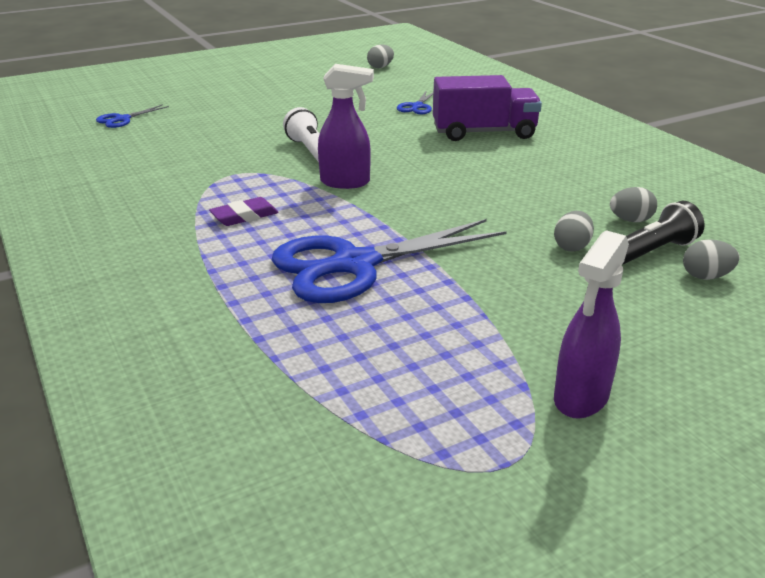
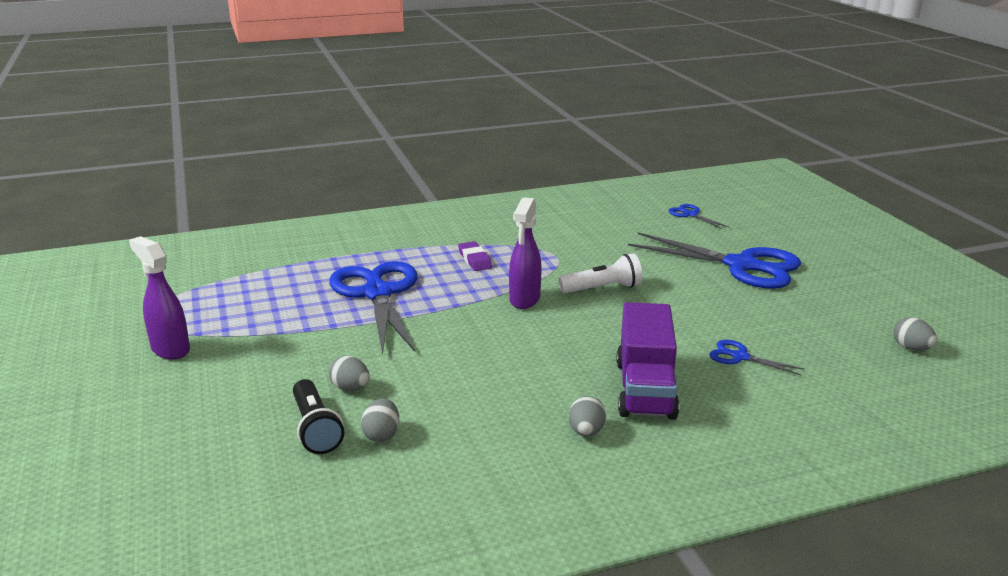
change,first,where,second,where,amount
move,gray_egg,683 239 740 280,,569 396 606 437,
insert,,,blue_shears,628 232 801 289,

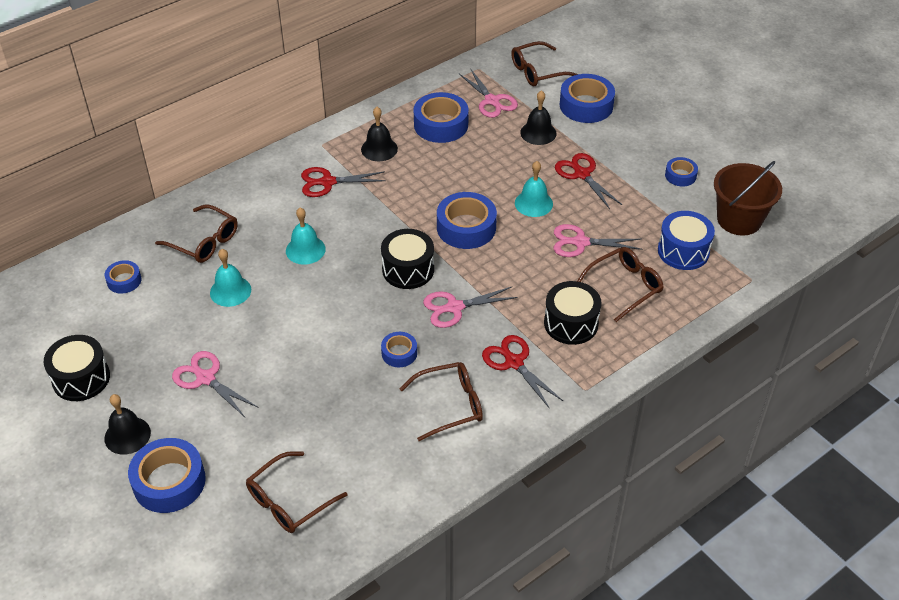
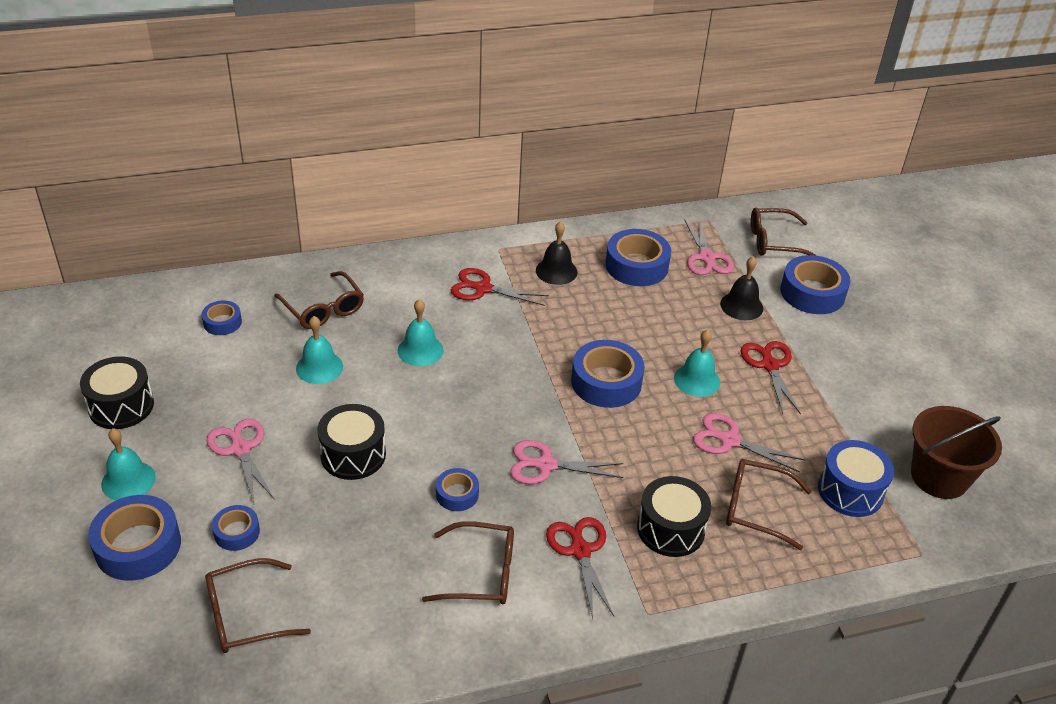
change,first,where,second,where,amount
recolor,jet-black_bell,104 394 151 455,teal_bell,101 428 155 500,
move,blue_tape,665 157 698 186,,212 505 260 551,
move,jet-black_drum,381 229 434 289,,317 404 386 480,
rotate,russet_spectacles,577 247 664 322,,726 459 812 550,150 degrees counterclockwise

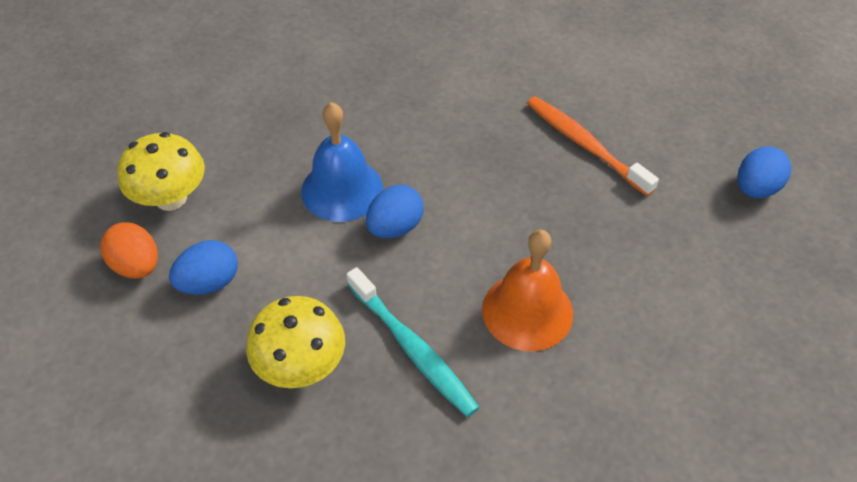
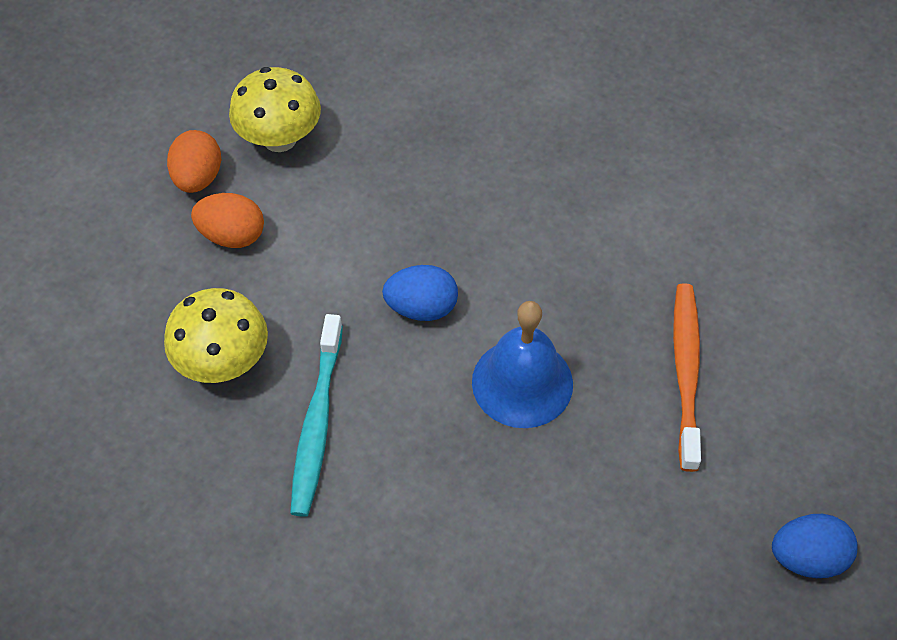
change,first,where,second,where,amount
recolor,blue_egg,169 240 238 295,orange_egg,191 193 264 248,
move,blue_bell,301 102 383 222,,472 301 573 428,
delete,orange_bell,482 230 573 351,,,

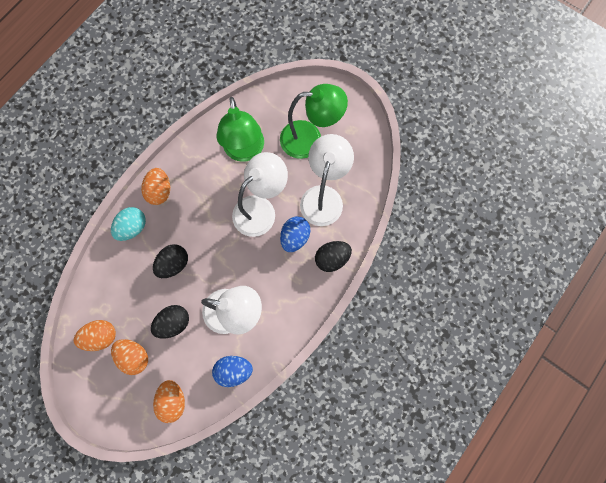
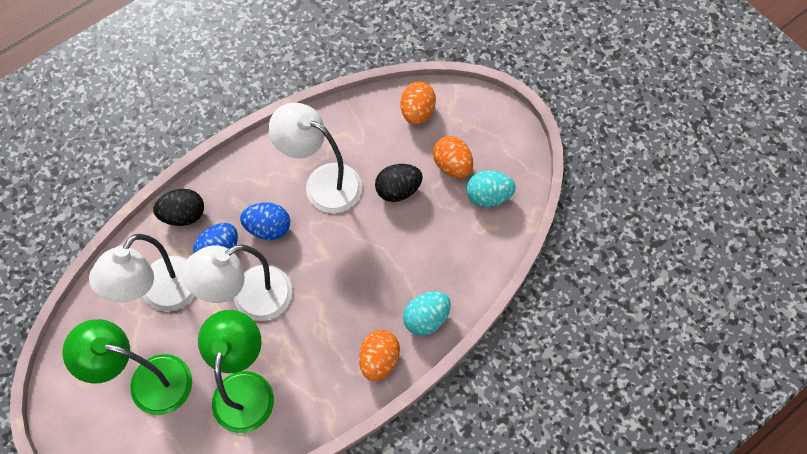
change,first,where,second,where,amount
move,blue_egg,212 356 253 387,,240 202 290 240,
recolor,orange_egg,73 320 116 351,teal_egg,466 170 516 207,
delete,jet-black_egg,153 244 188 278,,,

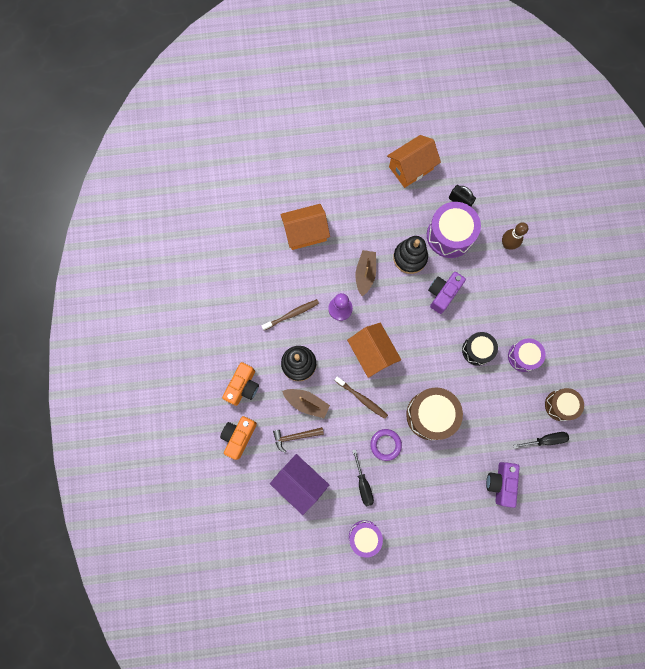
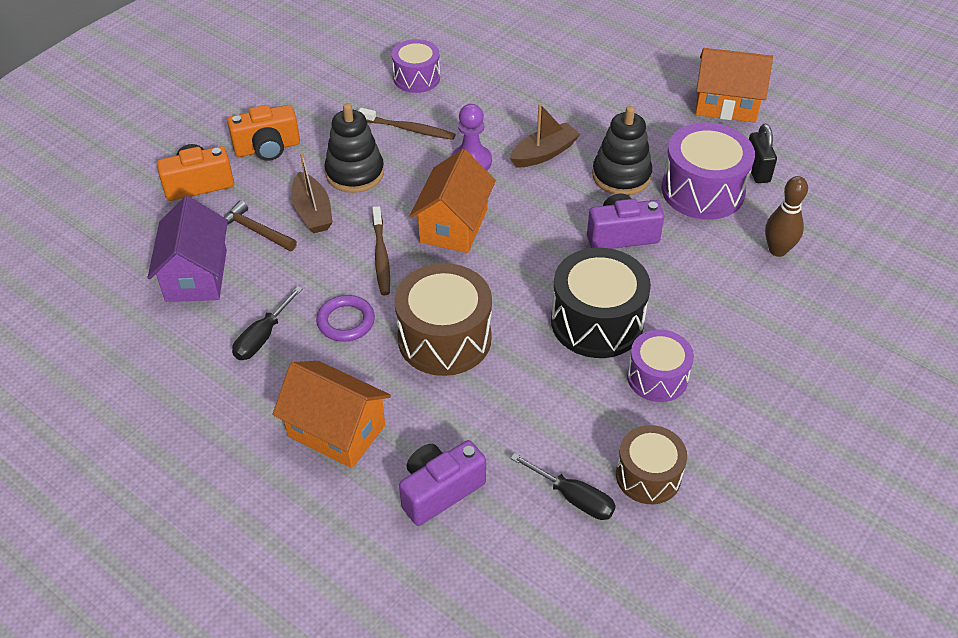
change,first,where,second,where,amount
move,orange_house,280 204 330 250,,273 361 391 468,
move,violet_drum,349 520 383 558,,392 39 440 93,
resize,jet-black_drum,462 332 498 366,,551 248 651 358,x1.59

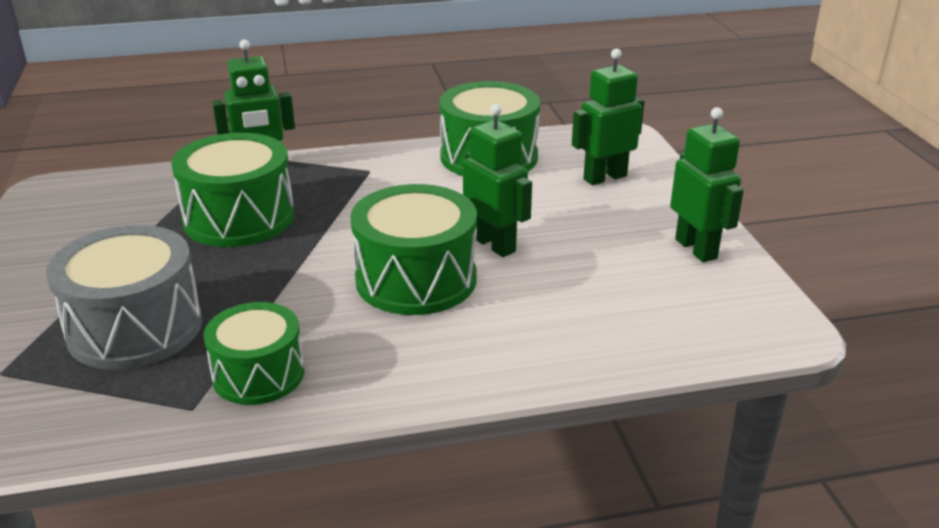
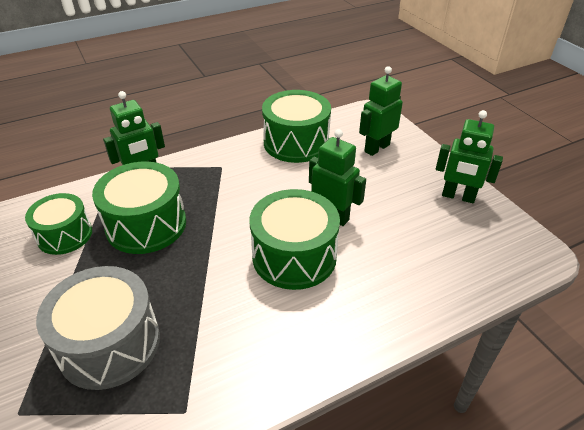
change,first,where,second,where,amount
move,emerald_drum,203 302 304 405,,25 193 92 255,
rotate,emerald_robot,670 107 744 262,,436 110 503 203,150 degrees clockwise

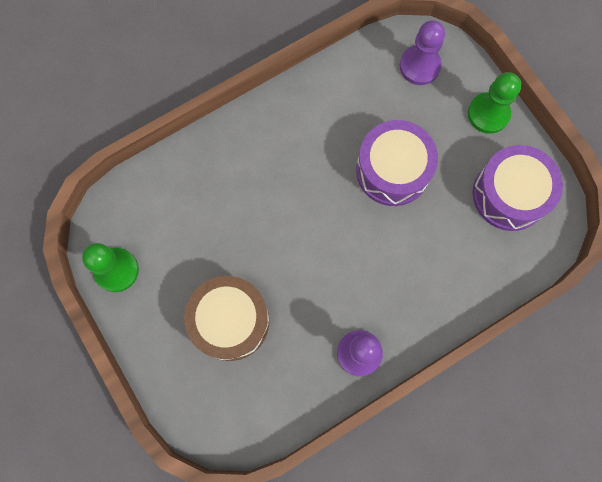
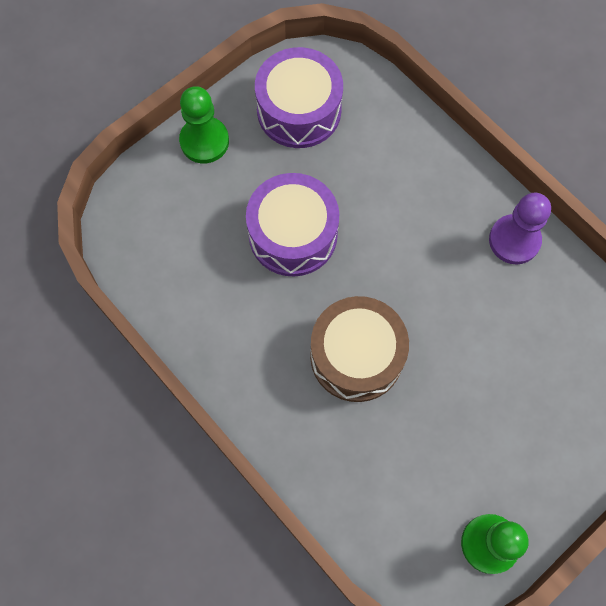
change,first,where,second,where,amount
move,russet_drum,184 276 269 361,,310 296 409 402,
delete,violet_chess_pawn,400 20 445 85,,,

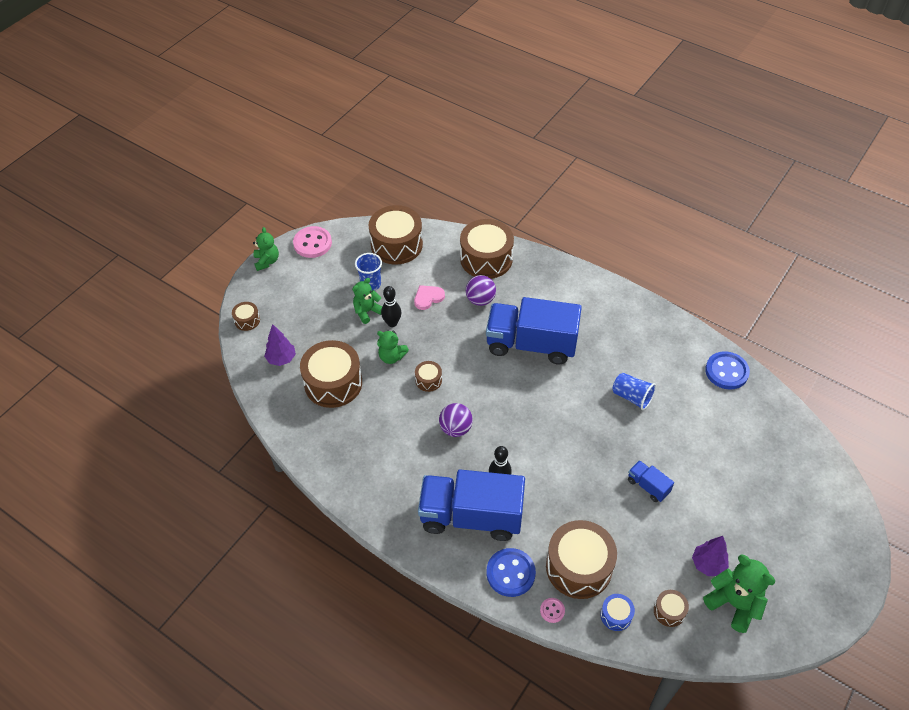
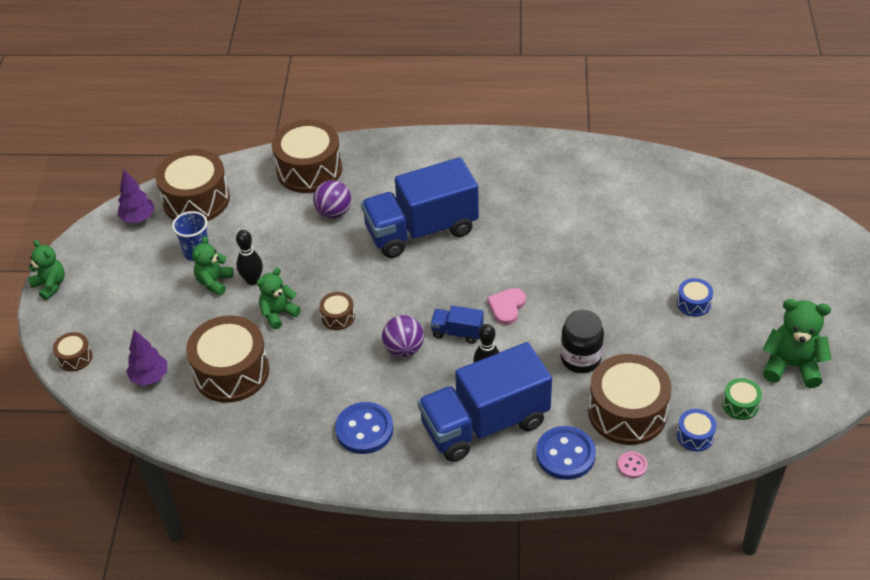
change,first,where,second,where,amount
move,violet_tree,692 536 729 576,,118 170 155 223,
rotate,emerald_teddy_bear,377 330 409 364,,257 268 301 329,150 degrees clockwise
move,blue_sewing_button,705 351 750 390,,335 402 393 454,
move,blue_toy_truck,628 460 674 502,,430 306 484 344,
move,rosy_love_heart,414 285 445 310,,487 288 526 325,
insert,,,jet-black_preserve_jar,561 310 604 373,
insert,,,blue_drum,677 278 713 317,
recolor,russet_drum,654 590 689 627,emerald_drum,722 378 762 420,
delete,rosy_sewing_button,293 226 332 258,,,
delete,blue_tumbler,612 373 656 410,,,

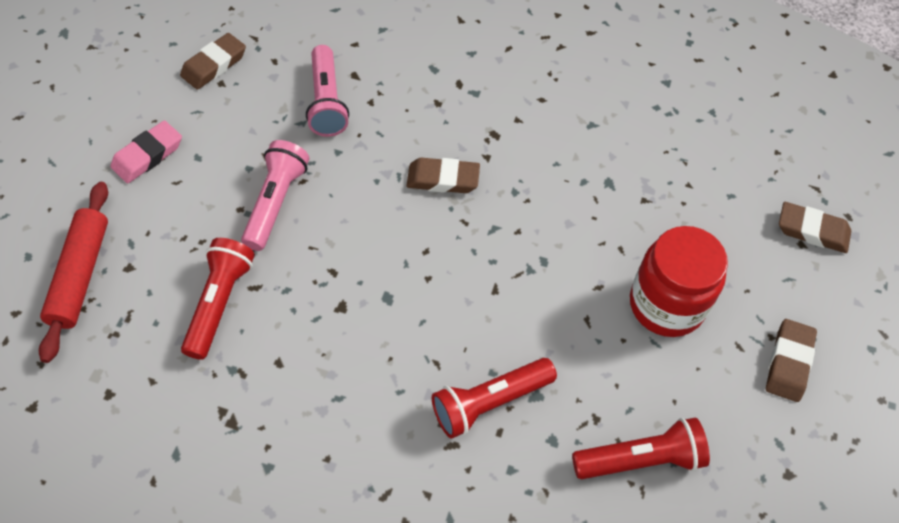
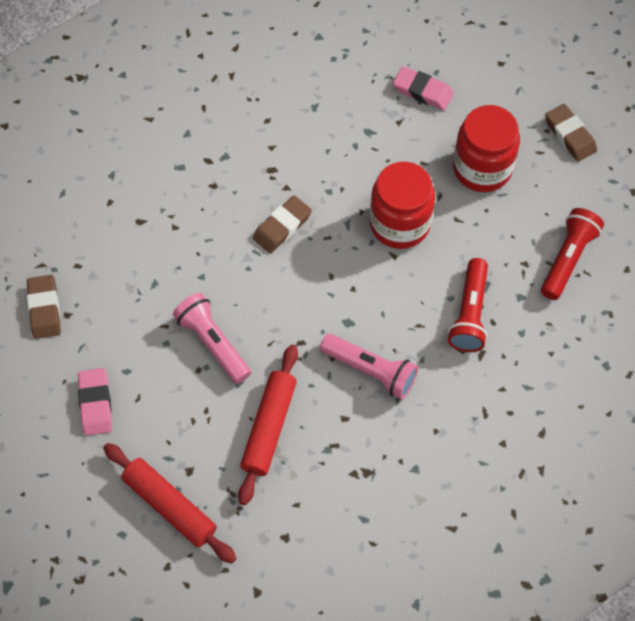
change,first,where,second,where,amount
replace,red_flashlight,181 238 255 360,red_rolling_pin,238 345 298 505,
move,rosy_flashlight,306 45 349 137,,320 334 418 399,
insert,,,red_preserve_jar,370 162 435 249,
insert,,,rosy_eraser,393 66 454 110,
delete,russet_eraser,779 202 851 253,,,

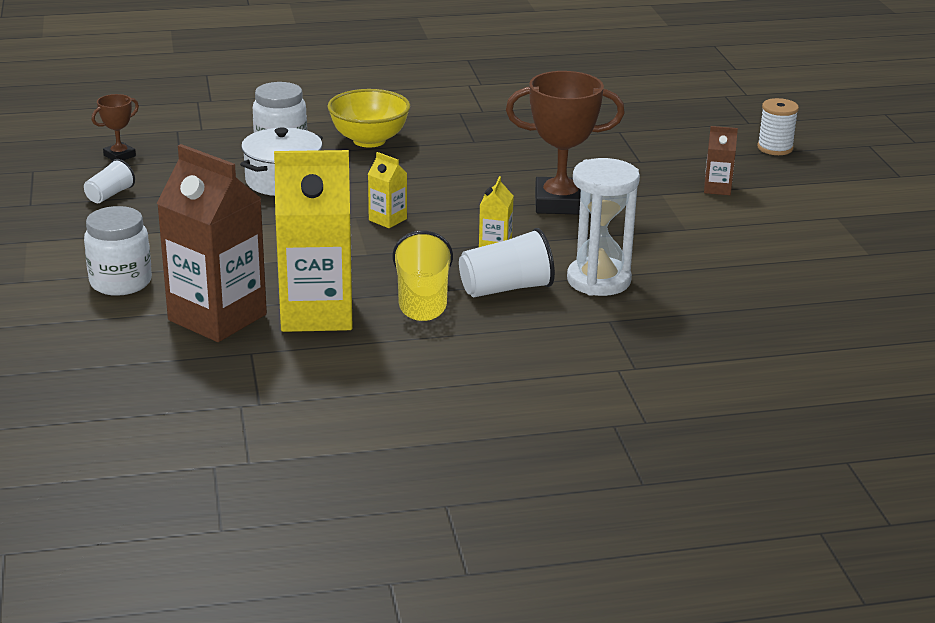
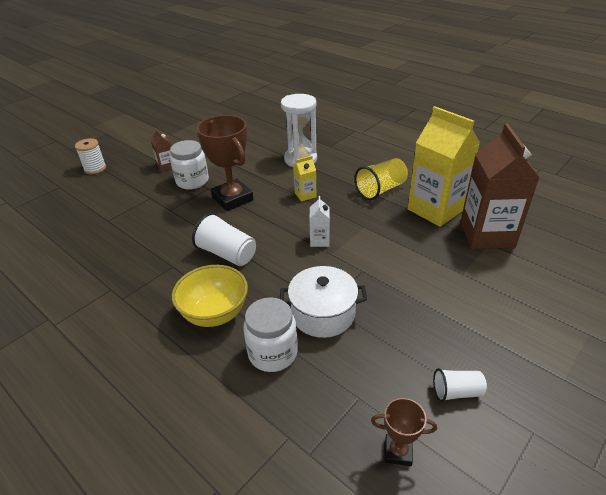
change,first,where,second,where,amount
move,pure_white_preserve_jar,84 206 152 296,,170 140 209 190,
move,pure_white_tumbler,459 228 555 297,,192 213 256 266,
recolor,bright_yellow_juice_carton,368 152 407 228,pure_white_juice_carton,309 196 330 247,

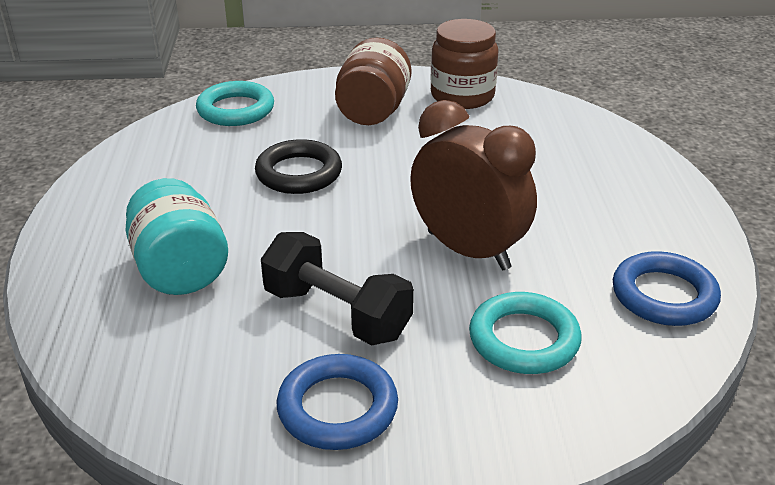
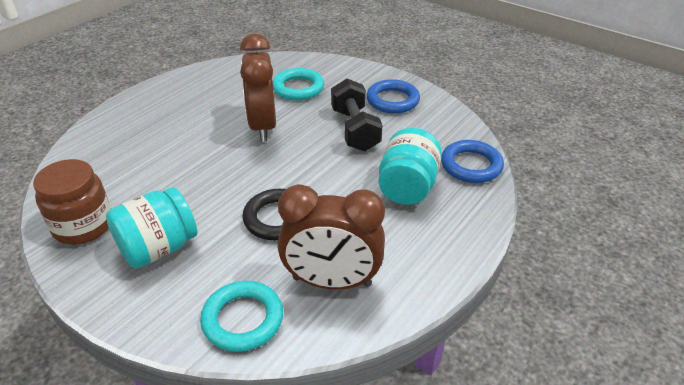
change,first,where,second,where,amount
recolor,russet_preserve_jar,335 38 411 125,teal_preserve_jar,106 187 197 268,
insert,,,russet_clock,278 184 385 290,
move,blue_hoop,613 251 721 326,,441 140 504 183,

